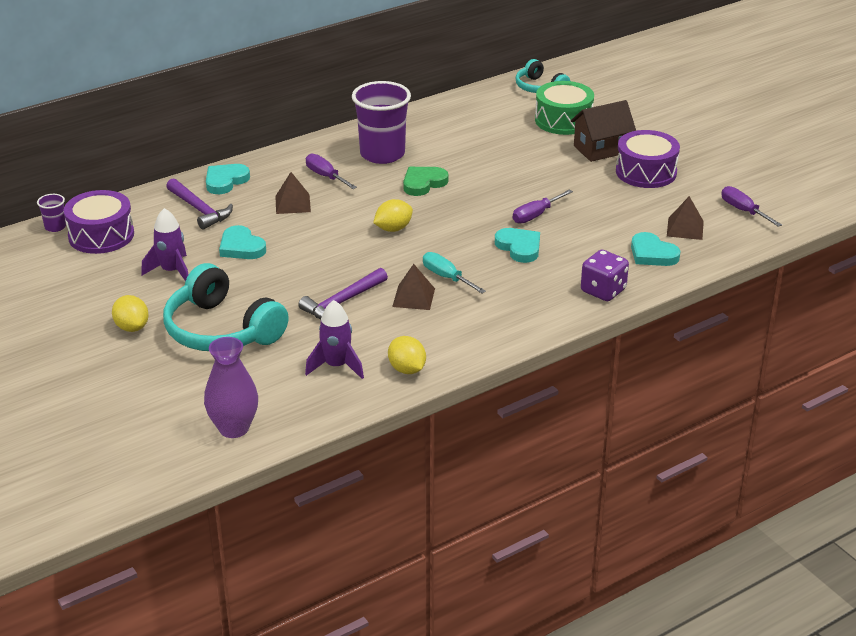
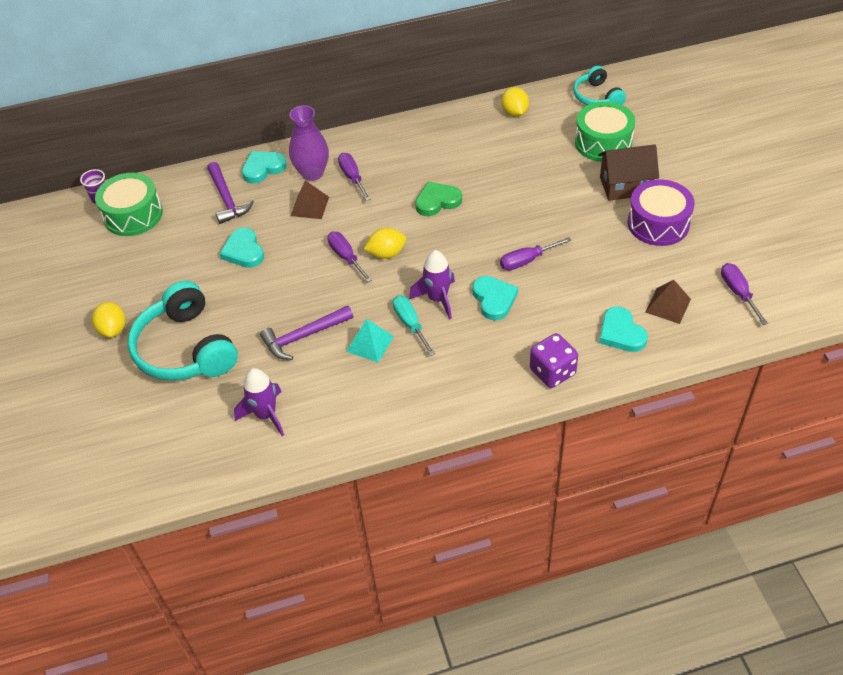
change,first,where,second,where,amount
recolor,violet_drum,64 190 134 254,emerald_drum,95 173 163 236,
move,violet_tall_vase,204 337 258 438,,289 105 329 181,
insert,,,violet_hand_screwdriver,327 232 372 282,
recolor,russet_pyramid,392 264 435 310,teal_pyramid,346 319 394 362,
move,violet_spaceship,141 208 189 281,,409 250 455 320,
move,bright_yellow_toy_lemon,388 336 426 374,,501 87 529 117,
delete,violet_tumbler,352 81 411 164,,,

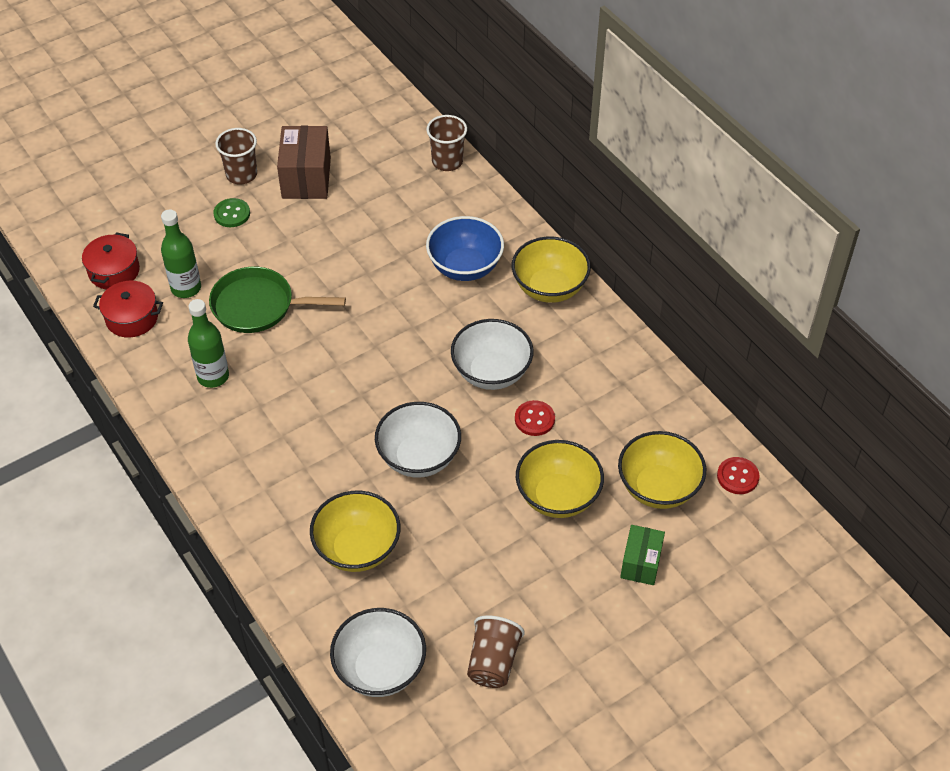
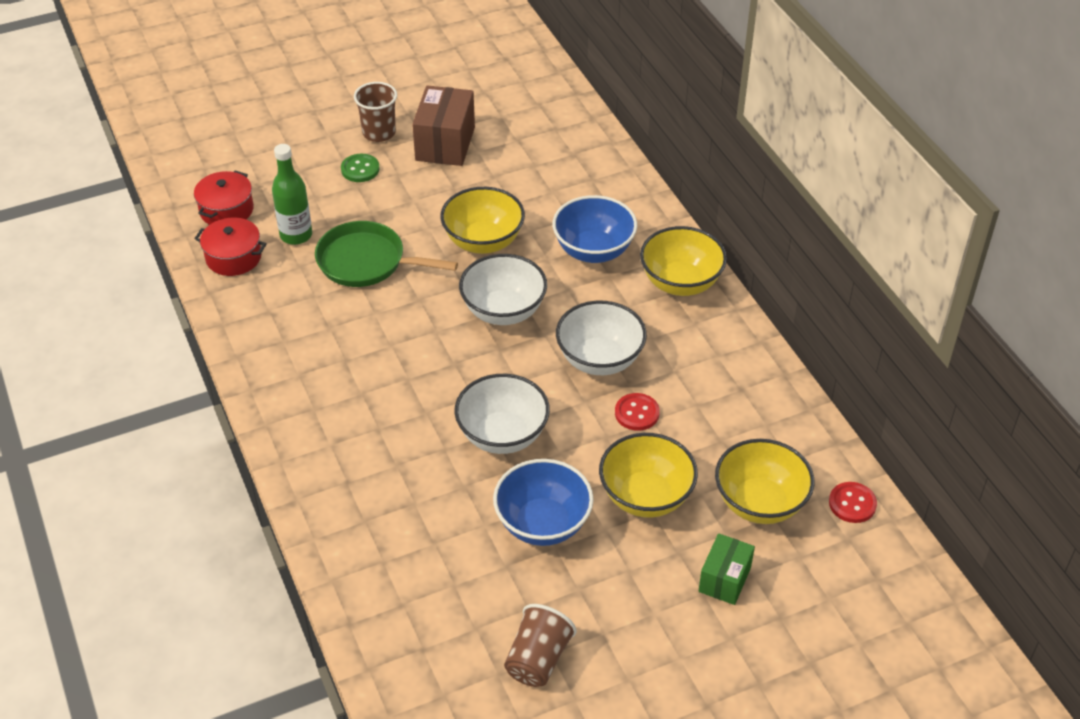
change,first,where,second,where,amount
move,bright_yellow_bowl,310 491 400 572,,440 187 525 254,
move,pure_white_bowl,330 608 426 697,,459 254 547 325,
insert,,,blue_bowl,493 459 593 546,
delete,emerald_drink_bottle,188 299 229 388,,,
delete,russet_tumbler,426 115 467 171,,,

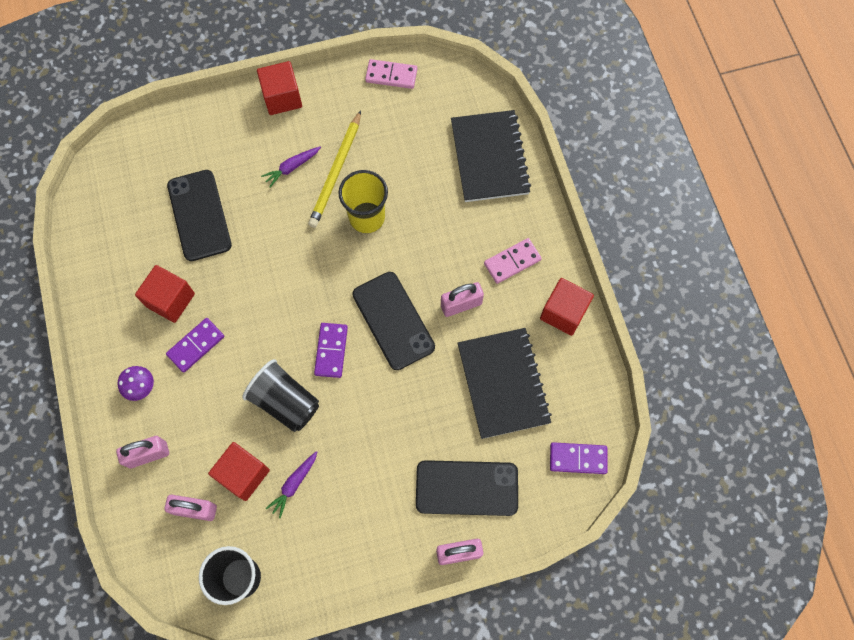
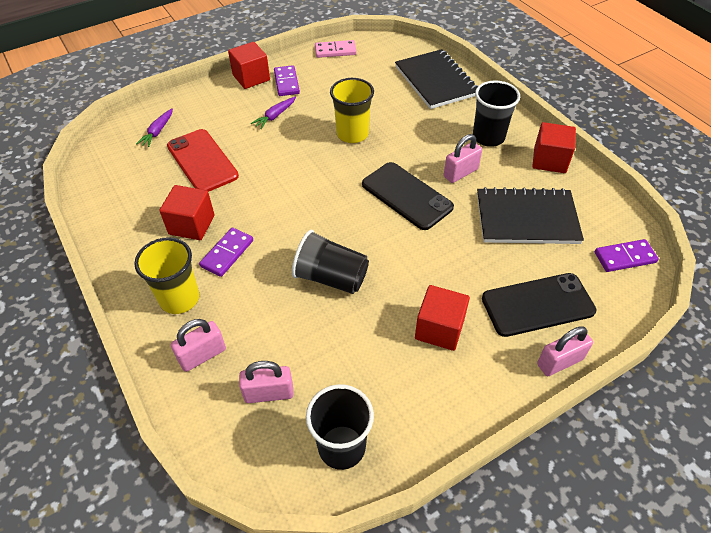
change,first,where,second,where,amount
replace,violet_toadstool,117 366 154 401,bright_yellow_tumbler,134 237 199 314,
move,violet_root_vegetable,266 451 317 518,,136 108 173 147,
recolor,jet-black_smartphone,167 170 232 261,red_smartphone,167 129 239 192,
move,violet_domino,314 323 348 378,,274 65 300 96,
move,red_solid_cube,208 442 270 501,,415 285 470 351,
replace,rosy_domino,484 238 542 284,jet-black_tumbler,473 80 520 147,
rotate,jet-black_notebook,458 328 552 439,,477 187 584 244,60 degrees counterclockwise
delete,bright_yellow_wooden_pencil,308 110 361 228,,,

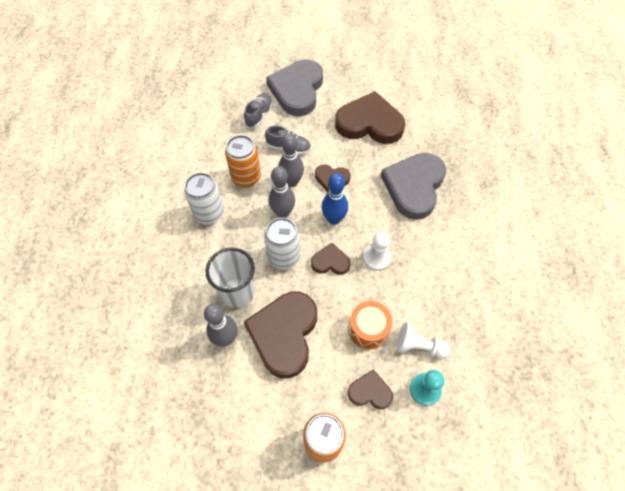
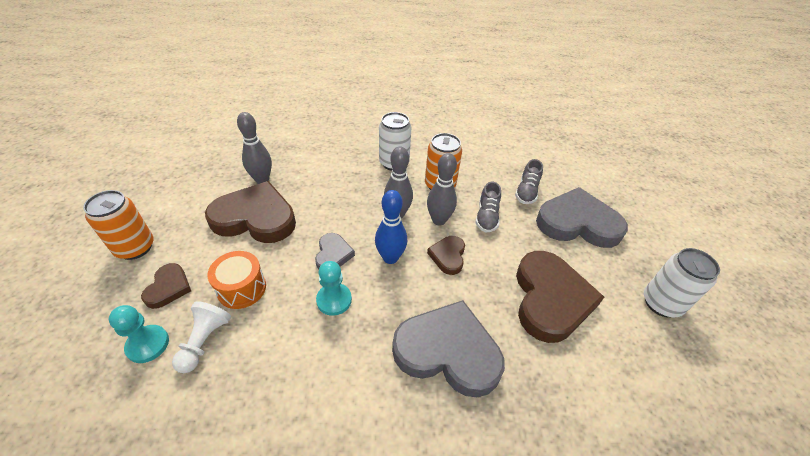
change,first,where,second,where,amount
recolor,russet_love_heart,311 243 351 275,gray_love_heart,315 233 355 270,
recolor,pure_white_chess_pawn,363 232 391 271,teal_chess_pawn,316 261 352 316,
rotate,gray_shoe,244 93 273 128,,515 159 543 204,90 degrees clockwise
move,pure_white_can,264 218 300 270,,644 248 720 317,
delete,pure_white_tumbler,205 248 255 308,,,

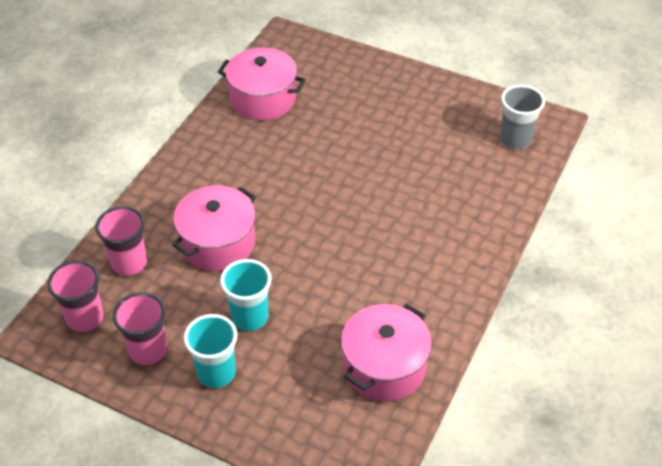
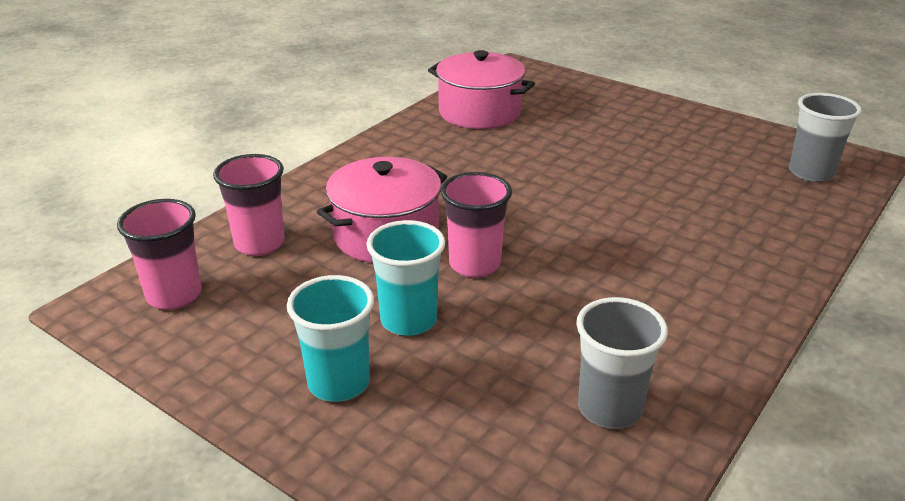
change,first,where,second,where,amount
move,rosy_tumbler,113 292 167 365,,441 172 512 278,
replace,rosy_pot,341 304 432 401,gray_tumbler,576 297 668 429,

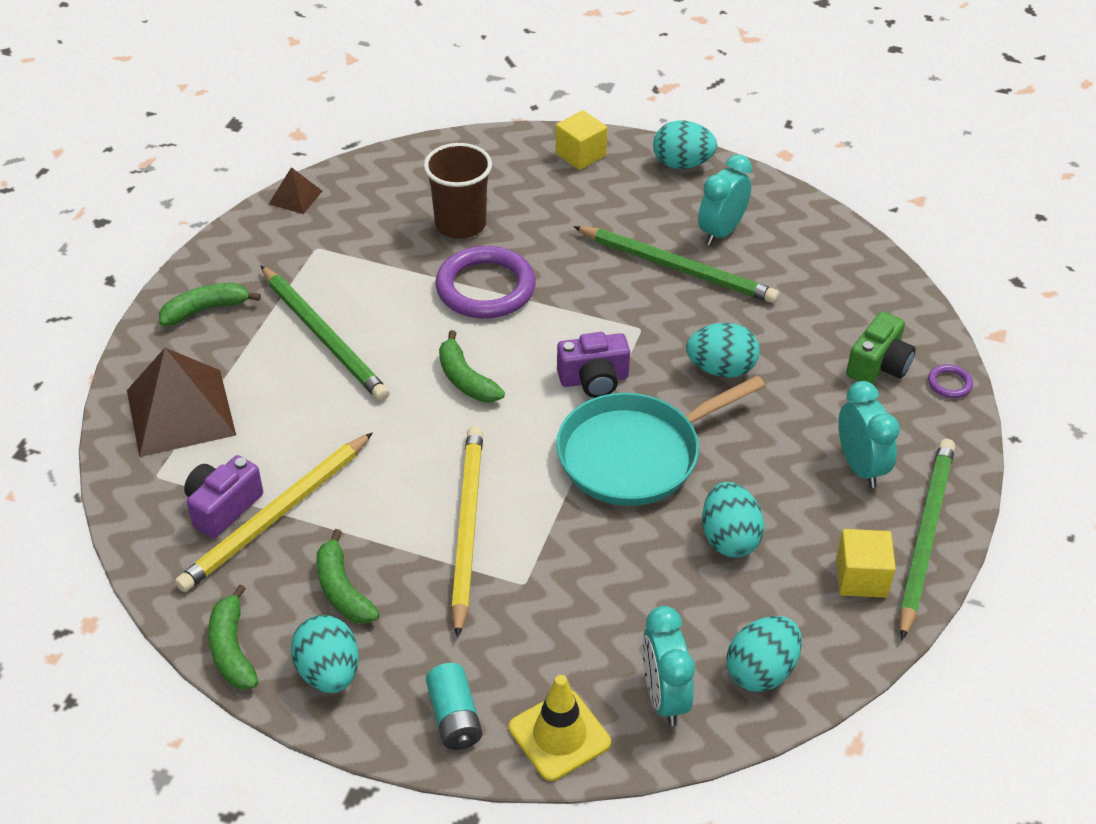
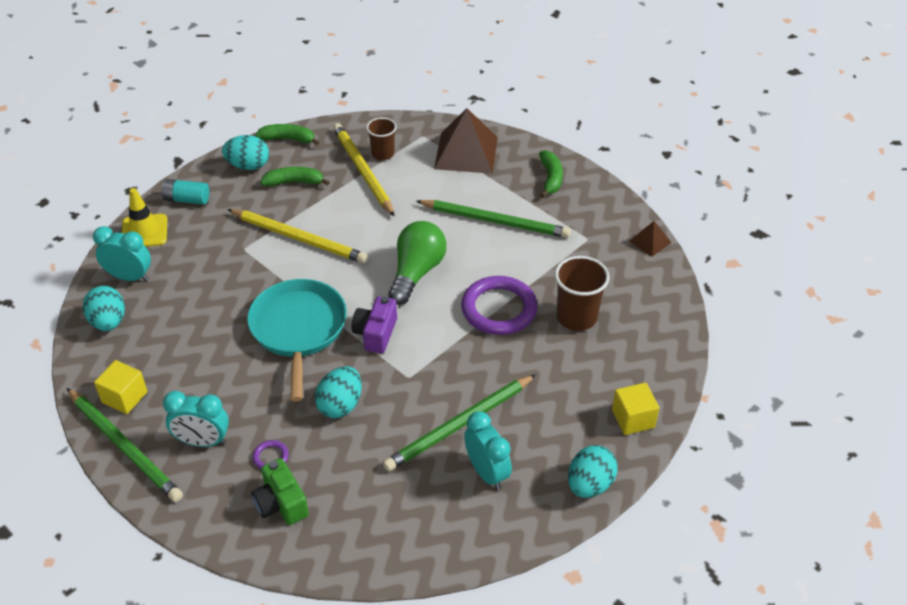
change,first,where,second,where,amount
move,violet_hoop,928 364 973 398,,253 440 289 469,
replace,violet_photo_camera,184 455 263 538,russet_tumbler,366 117 397 160,
replace,emerald_banana_fruit,439 330 505 402,emerald_lightbulb,388 221 446 305,
rotate,emerald_wooden_pencil,261 266 390 401,,416 200 571 238,150 degrees counterclockwise
delete,teal_egg,702 482 764 558,,,

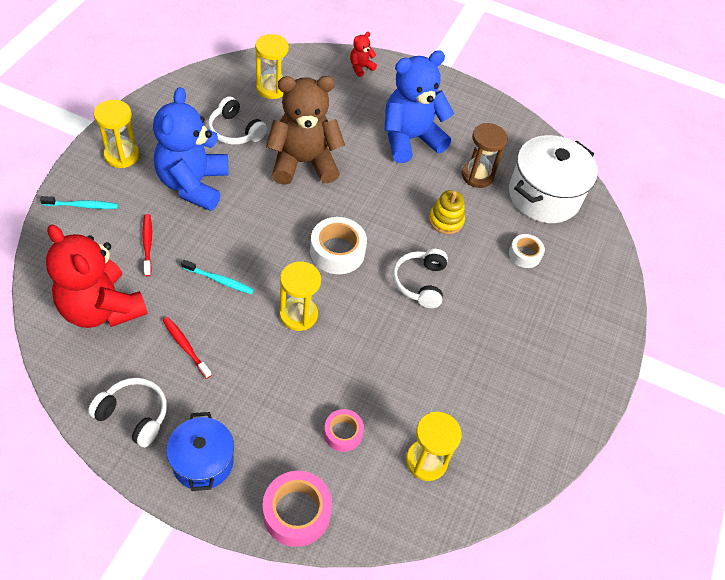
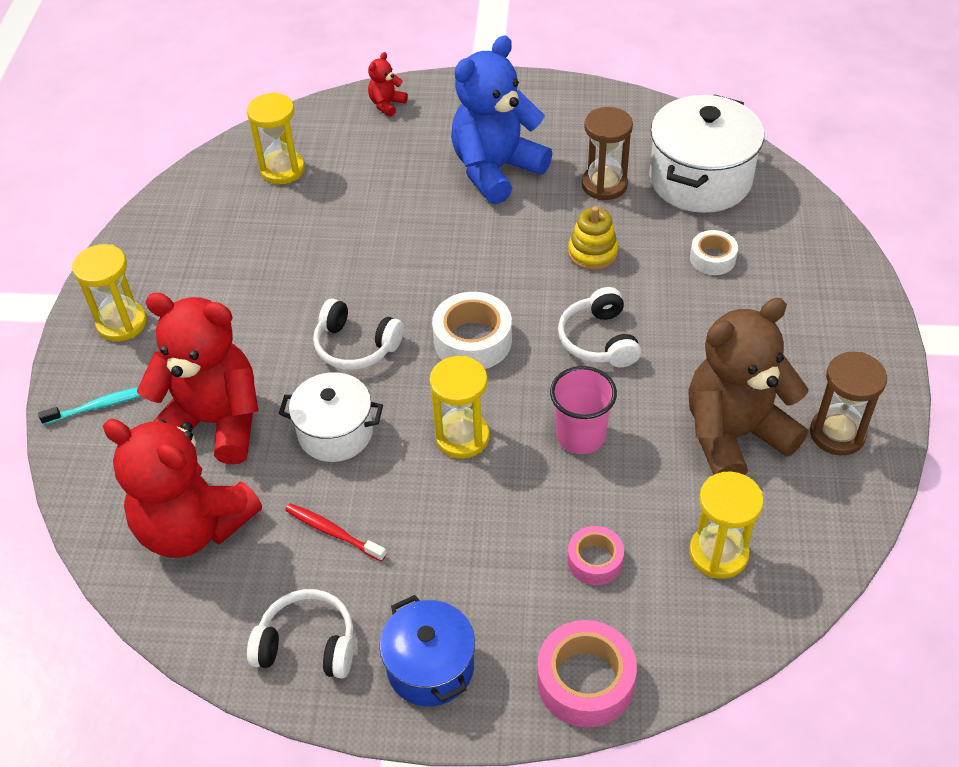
change,first,where,second,where,amount
replace,red_dental_brush,142 214 152 276,red_teddy_bear,137 293 258 464,
replace,teal_dental_brush,181 259 254 294,pure_white_pot,279 372 383 462,
move,pure_white_headset,208 96 267 145,,313 298 404 370,
insert,,,rosy_tumbler,550 366 617 454,
move,russet_teddy_bear,266 76 345 185,,688 298 808 475,
insert,,,russet_sand_timer,810 352 887 455,
delete,blue_teddy_bear,153 87 229 211,,,

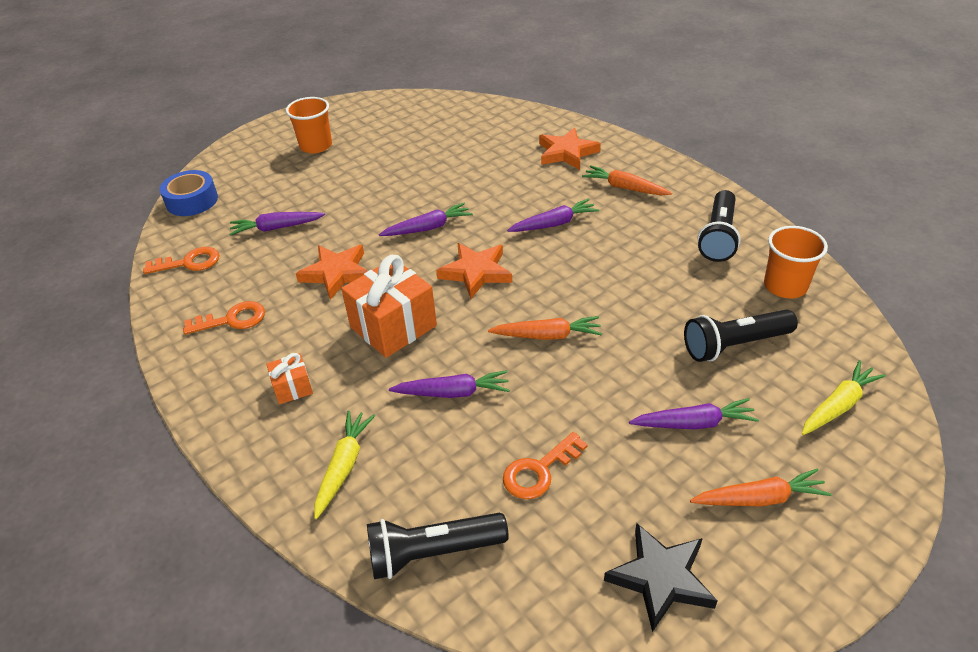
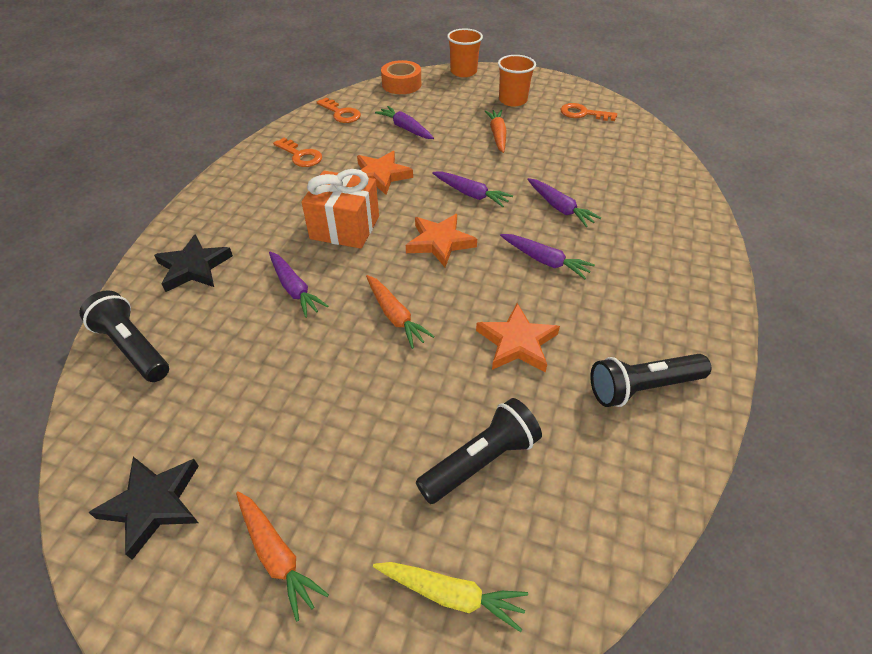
change,first,where,second,where,amount
replace,bright_yellow_root_vegetable,314 411 375 519,jet-black_star_shape,154 234 233 292,
recolor,blue_tape,160 170 218 216,orange_tape,381 60 421 94,
rotate,jet-black_flashlight,684 309 798 362,,416 398 542 504,105 degrees clockwise
move,orange_tumbler,764 226 828 299,,447 29 483 77,
move,orange_star_shape,539 128 601 170,,476 303 560 372,
move,orange_root_vegetable,582 165 672 195,,485 110 507 153,
move,violet_root_vegetable,629 398 759 430,,527 178 601 227,
move,orange_latchkey,503 432 588 499,,561 103 617 121,
delete,orange_wrapped_gift,267 353 313 404,,,

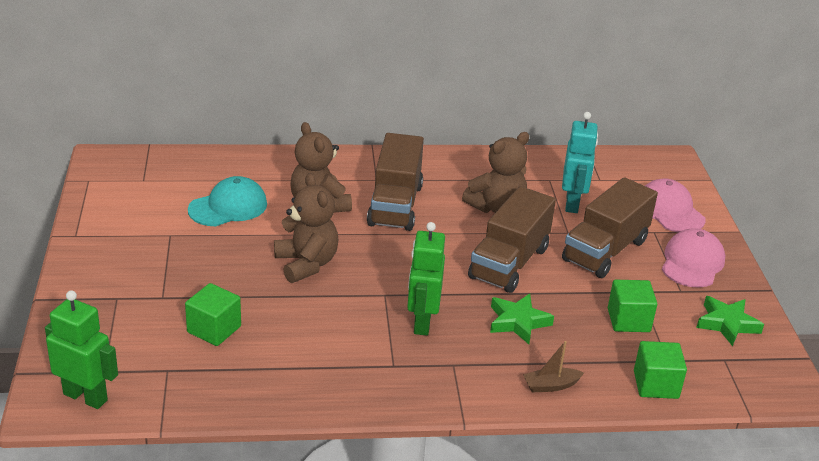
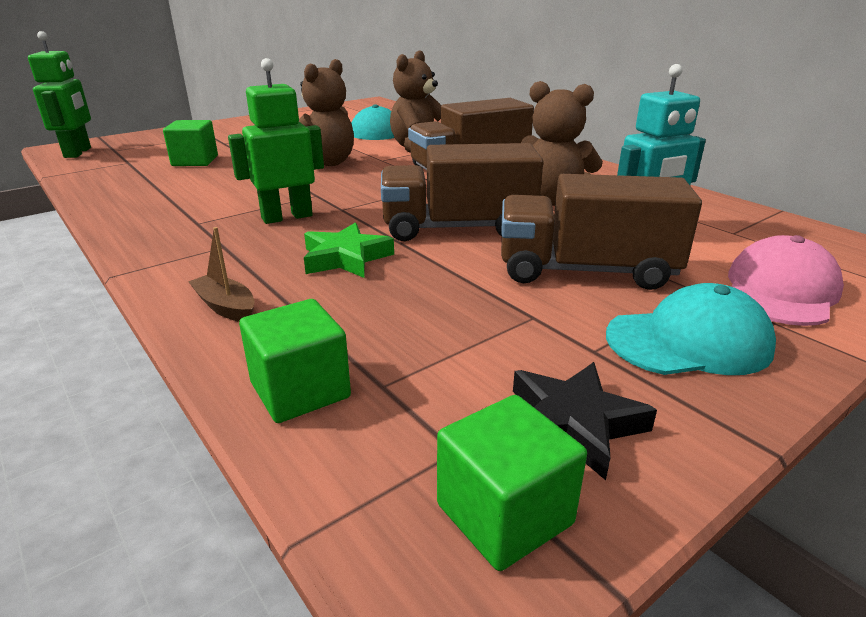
change,first,where,second,where,amount
move,emerald_solid_cube,608 280 657 332,,437 395 587 571,
recolor,emerald_star_shape,696 296 764 346,jet-black_star_shape,513 362 657 480,
recolor,rosy_peaked_cap,662 228 725 288,teal_peaked_cap,606 283 776 375,

